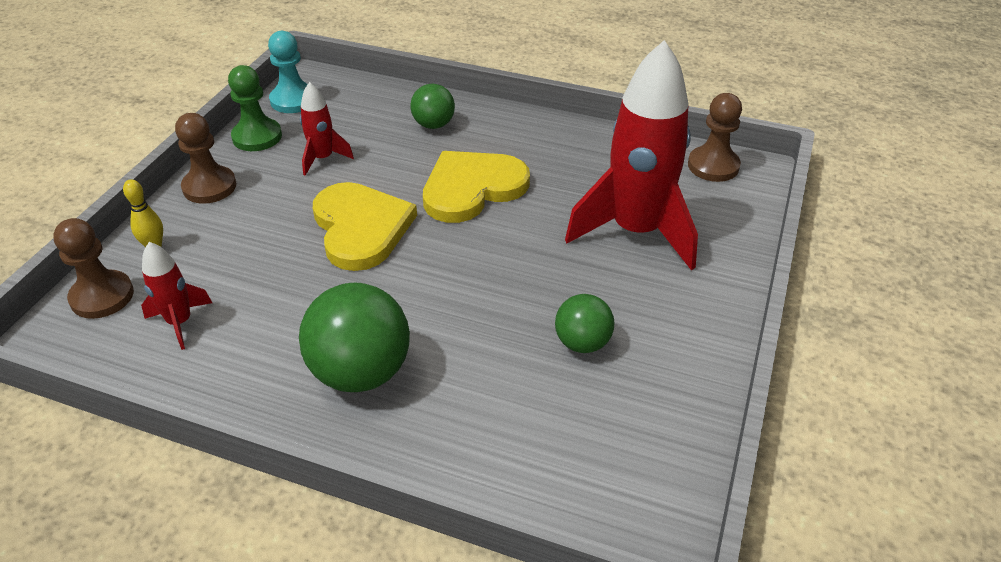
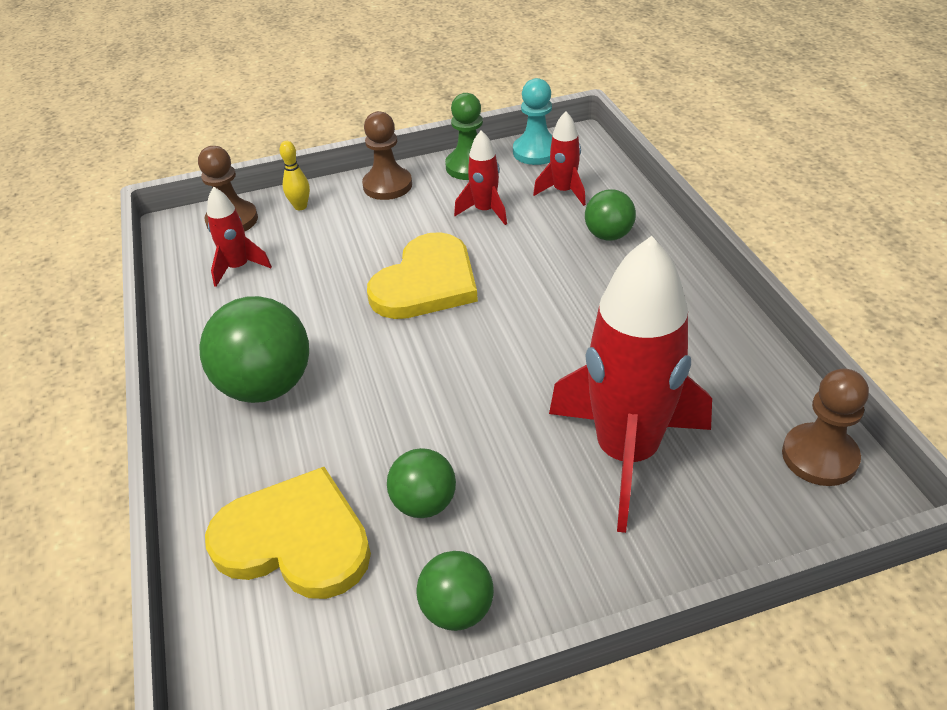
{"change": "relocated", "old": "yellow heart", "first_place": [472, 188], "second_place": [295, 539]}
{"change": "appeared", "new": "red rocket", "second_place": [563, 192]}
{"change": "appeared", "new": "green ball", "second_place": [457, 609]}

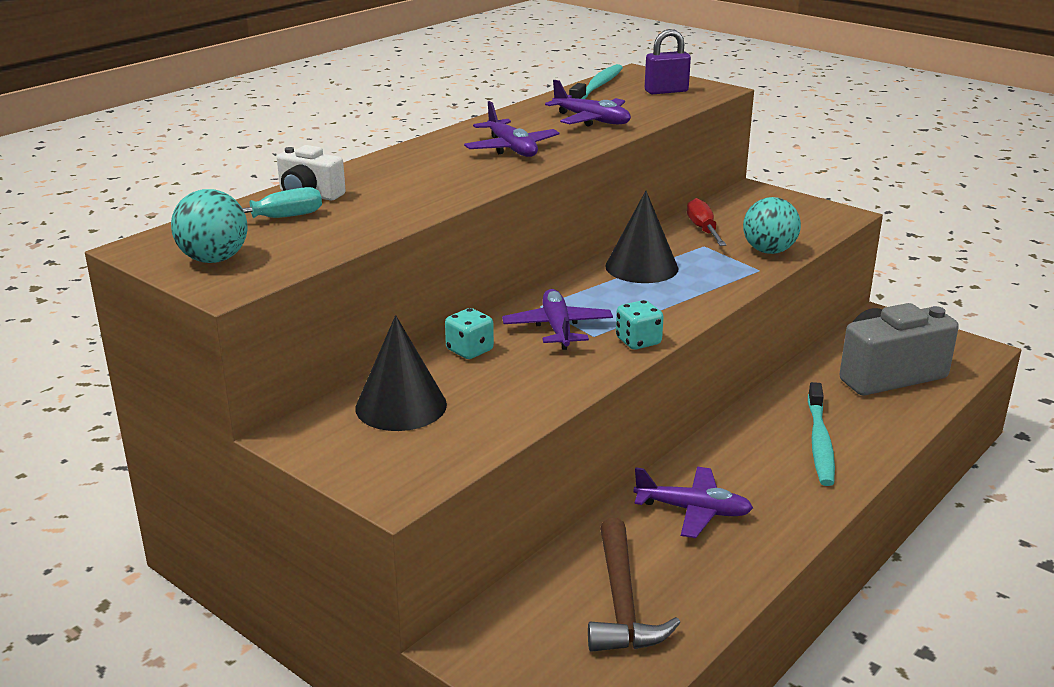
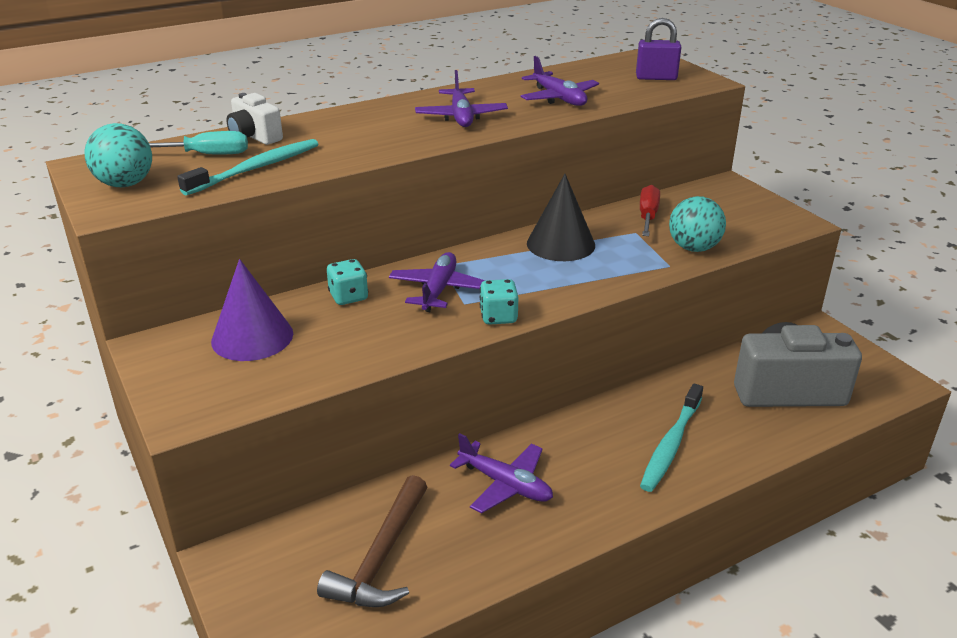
{"change": "relocated", "old": "turquoise toothbrush", "first_place": [597, 86], "second_place": [255, 169]}
{"change": "colour", "old": "black cone", "new": "purple cone", "first_place": [401, 406], "second_place": [252, 337]}

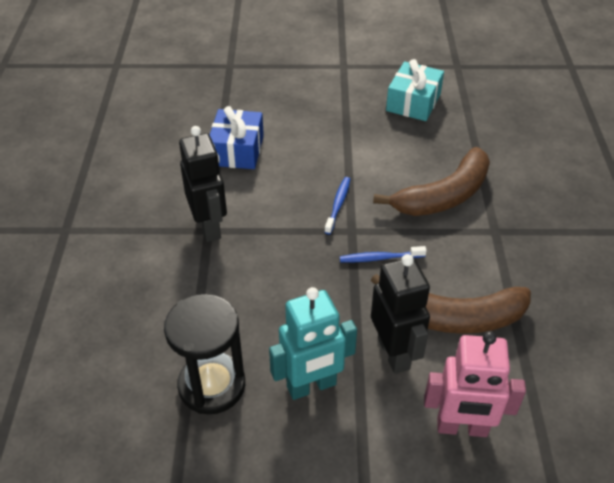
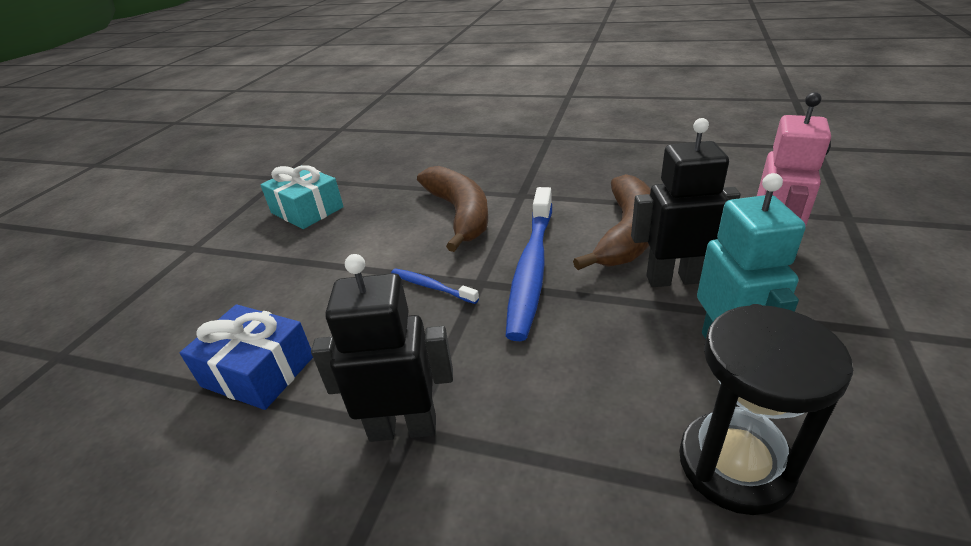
{"change": "size", "old": "blue toothbrush", "first_place": [380, 258], "second_place": [531, 268], "factor": 2.19}

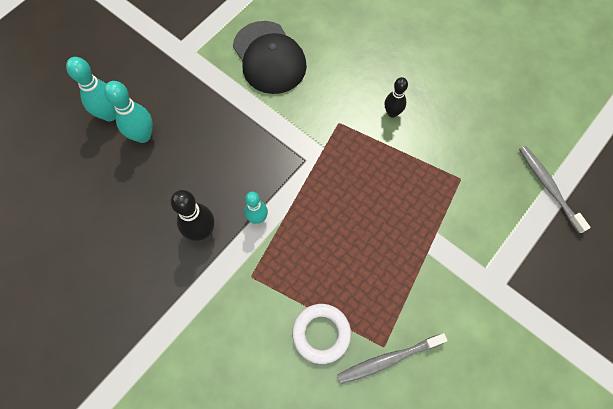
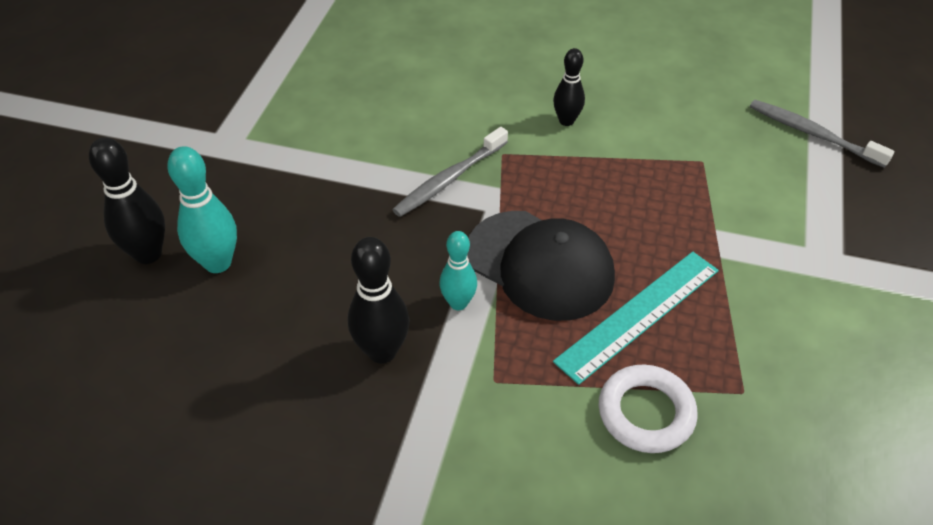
{"change": "relocated", "old": "black cap", "first_place": [269, 58], "second_place": [540, 265]}
{"change": "colour", "old": "turquoise bowling pin", "new": "black bowling pin", "first_place": [110, 114], "second_place": [148, 254]}
{"change": "relocated", "old": "grey toothbrush", "first_place": [388, 359], "second_place": [449, 179]}
{"change": "appeared", "new": "turquoise ruler", "second_place": [639, 315]}

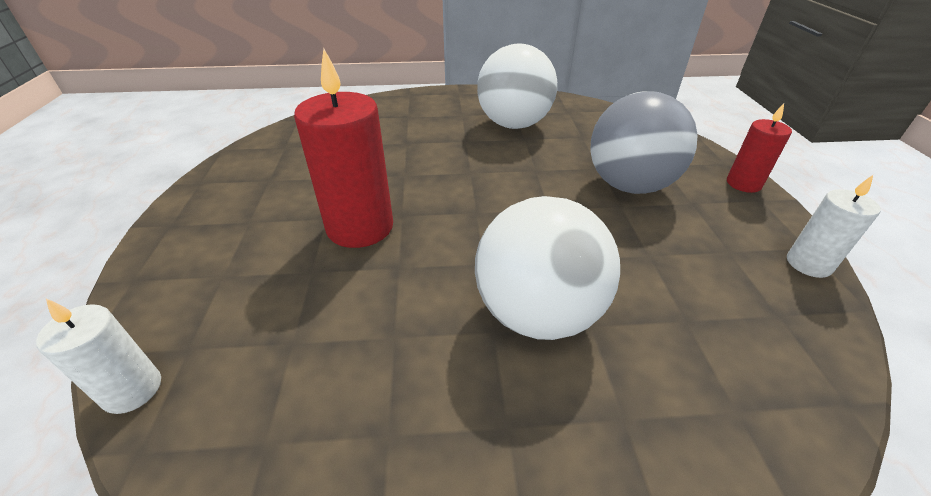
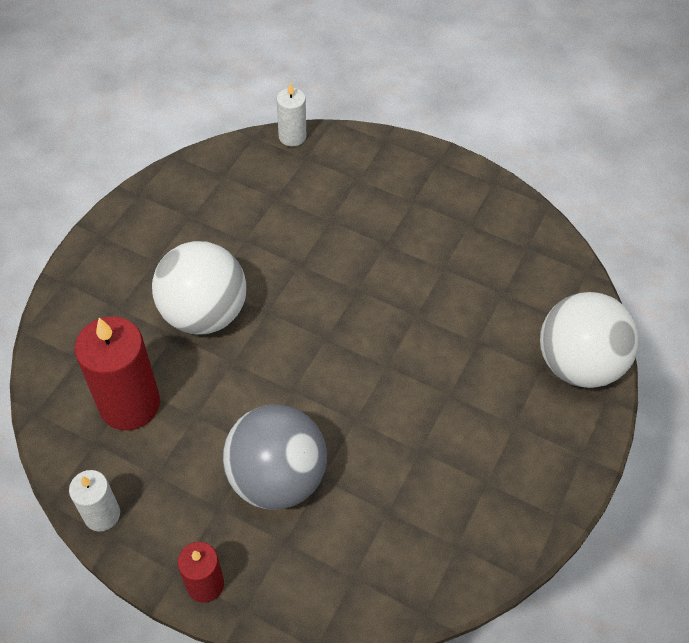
{"change": "relocated", "old": "white ball", "first_place": [513, 124], "second_place": [578, 364]}
{"change": "relocated", "old": "red candle", "first_place": [360, 227], "second_place": [129, 404]}

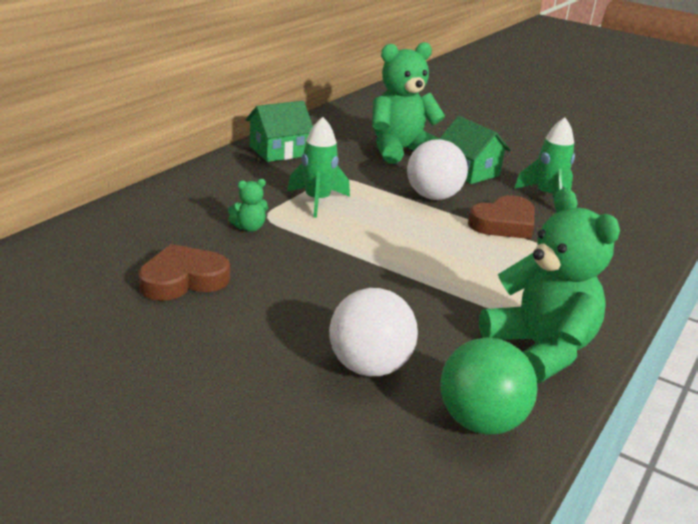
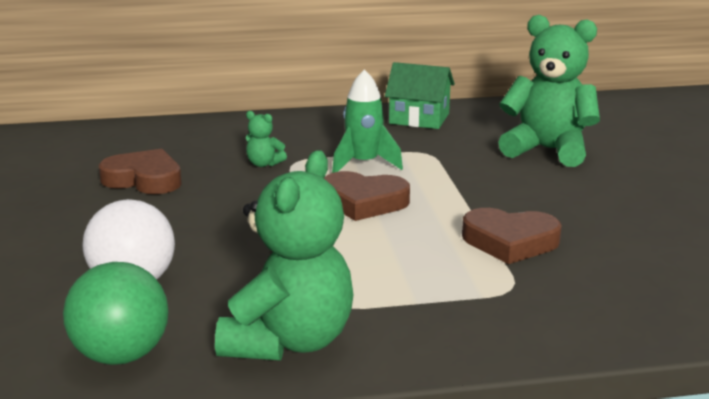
{"change": "missing", "old": "green house", "first_place": [469, 171]}
{"change": "missing", "old": "green rocket", "first_place": [547, 196]}
{"change": "missing", "old": "white ball", "first_place": [433, 196]}
{"change": "appeared", "new": "brown heart", "second_place": [364, 202]}

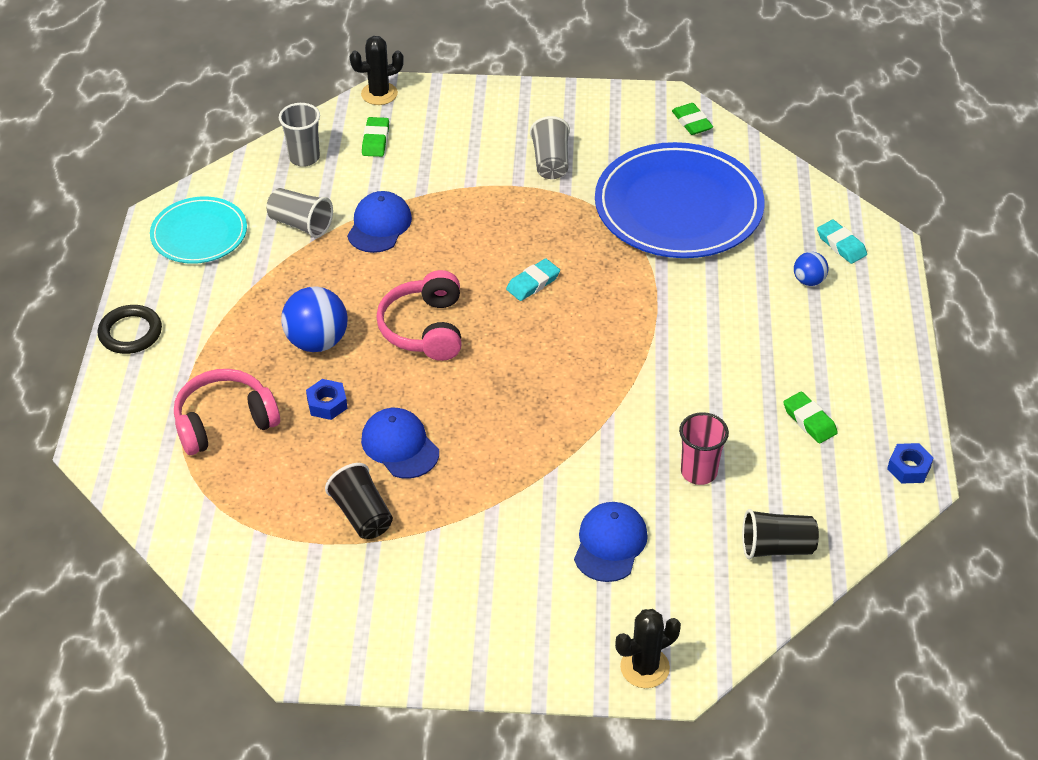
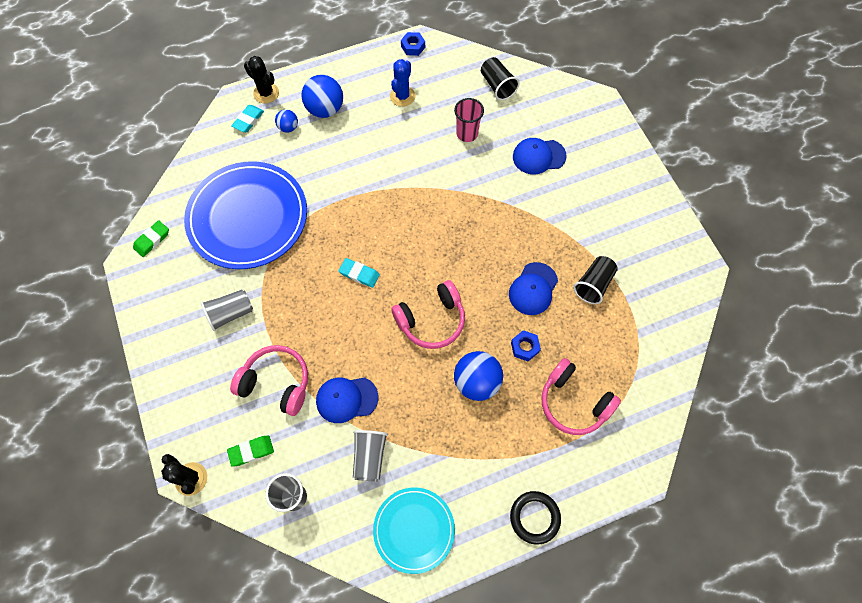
{"change": "exchanged", "old": "green eraser", "new": "blue cactus", "first_place": [809, 421], "second_place": [402, 96]}
{"change": "relocated", "old": "black cactus", "first_place": [644, 667], "second_place": [266, 93]}
{"change": "appeared", "new": "blue ball", "second_place": [325, 109]}
{"change": "appeared", "new": "pink headphones", "second_place": [276, 383]}

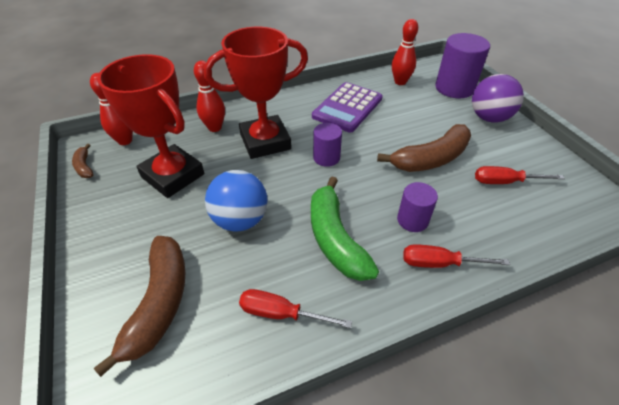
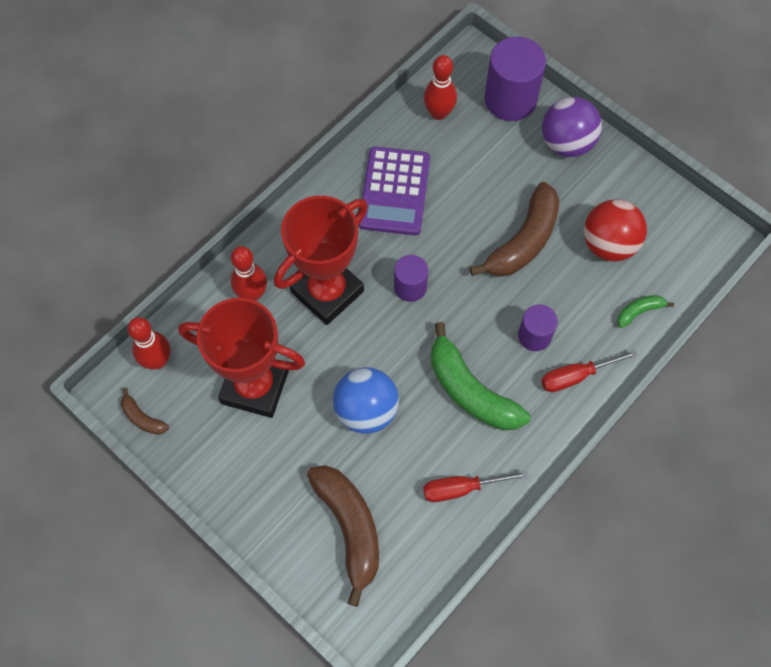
{"change": "exchanged", "old": "red screwdriver", "new": "red ball", "first_place": [505, 182], "second_place": [608, 244]}
{"change": "appeared", "new": "green banana", "second_place": [639, 311]}

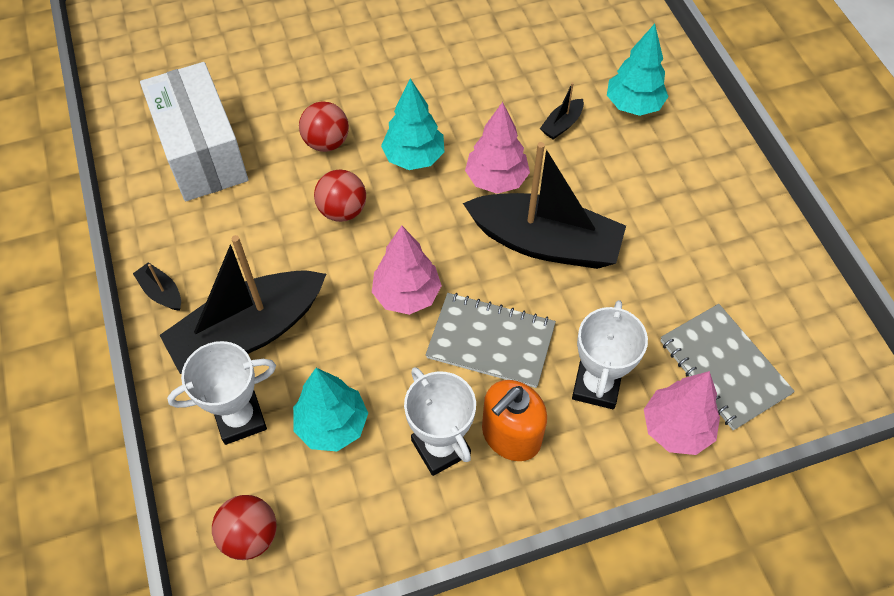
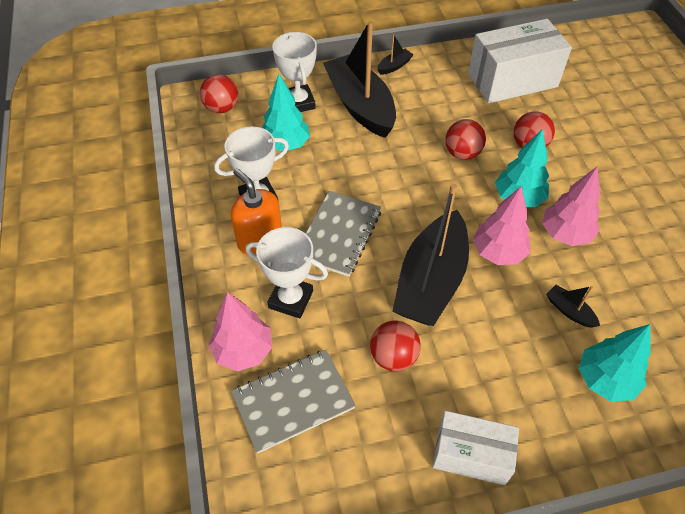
{"change": "relocated", "old": "pink tree", "first_place": [407, 295], "second_place": [565, 234]}
{"change": "appeared", "new": "red ball", "second_place": [393, 357]}
{"change": "appeared", "new": "white box", "second_place": [471, 455]}

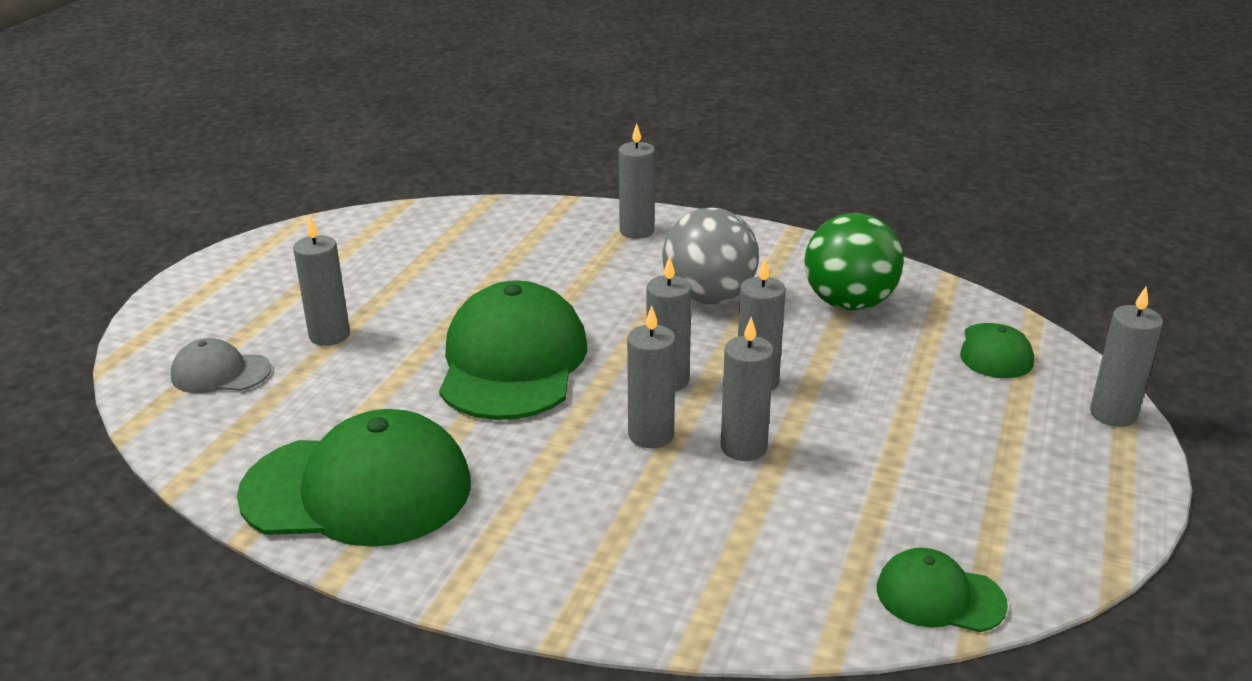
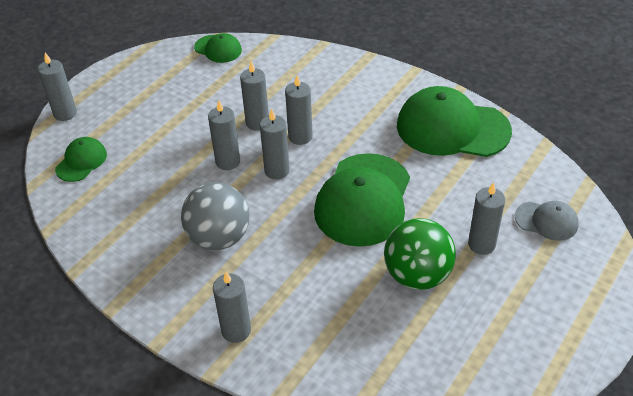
{"change": "relocated", "old": "green ball", "first_place": [849, 303], "second_place": [417, 275]}

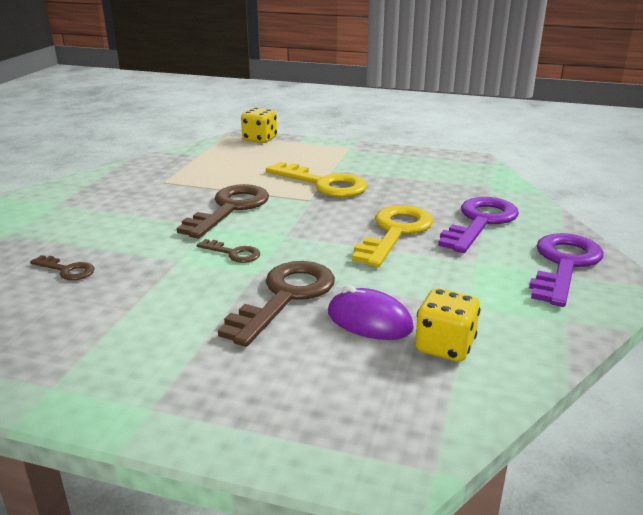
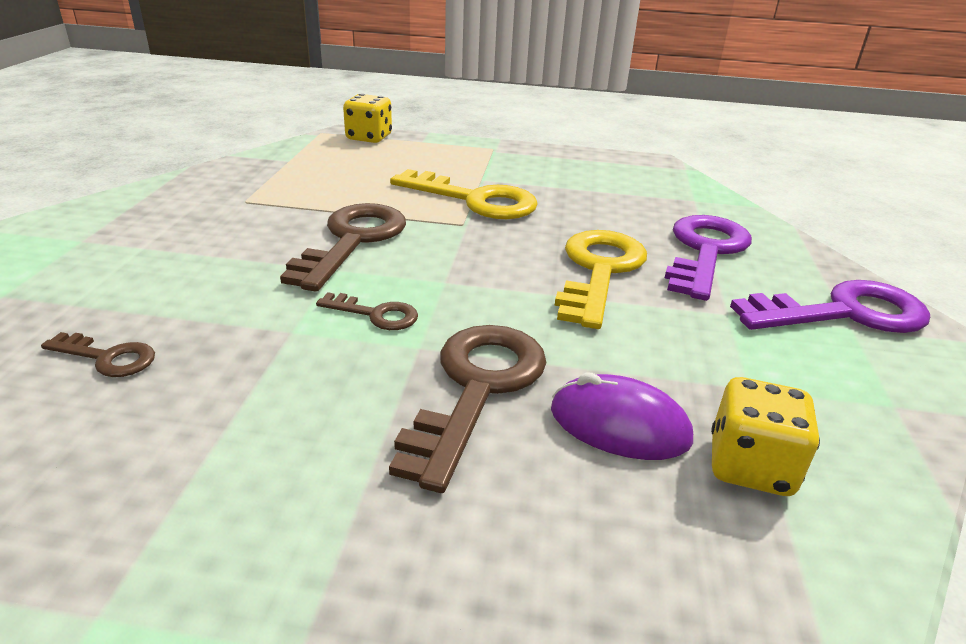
{"change": "spun", "old": "purple key", "first_place": [564, 265], "second_place": [844, 313], "degrees": 60}

